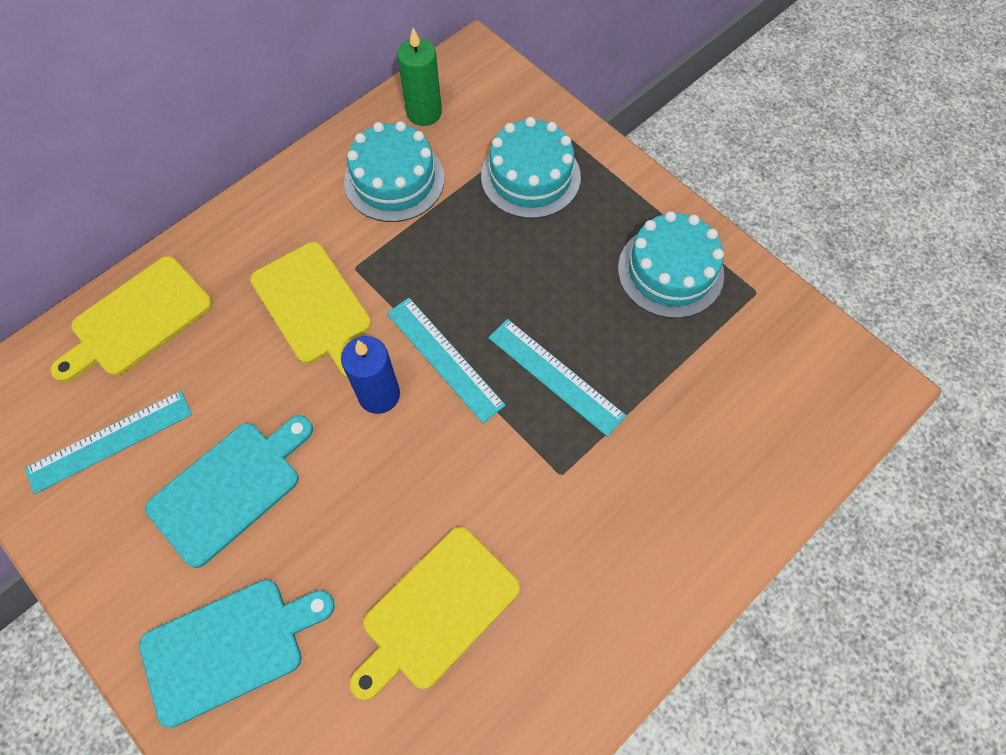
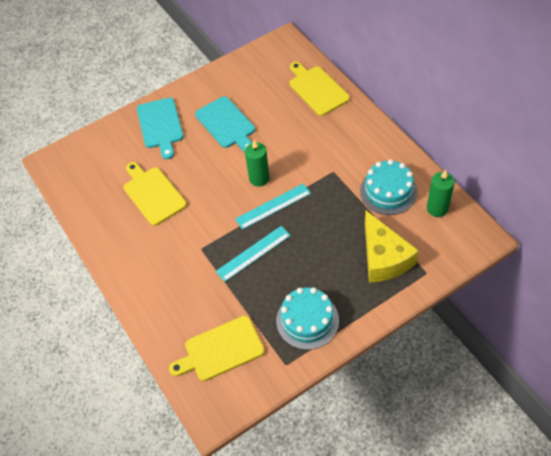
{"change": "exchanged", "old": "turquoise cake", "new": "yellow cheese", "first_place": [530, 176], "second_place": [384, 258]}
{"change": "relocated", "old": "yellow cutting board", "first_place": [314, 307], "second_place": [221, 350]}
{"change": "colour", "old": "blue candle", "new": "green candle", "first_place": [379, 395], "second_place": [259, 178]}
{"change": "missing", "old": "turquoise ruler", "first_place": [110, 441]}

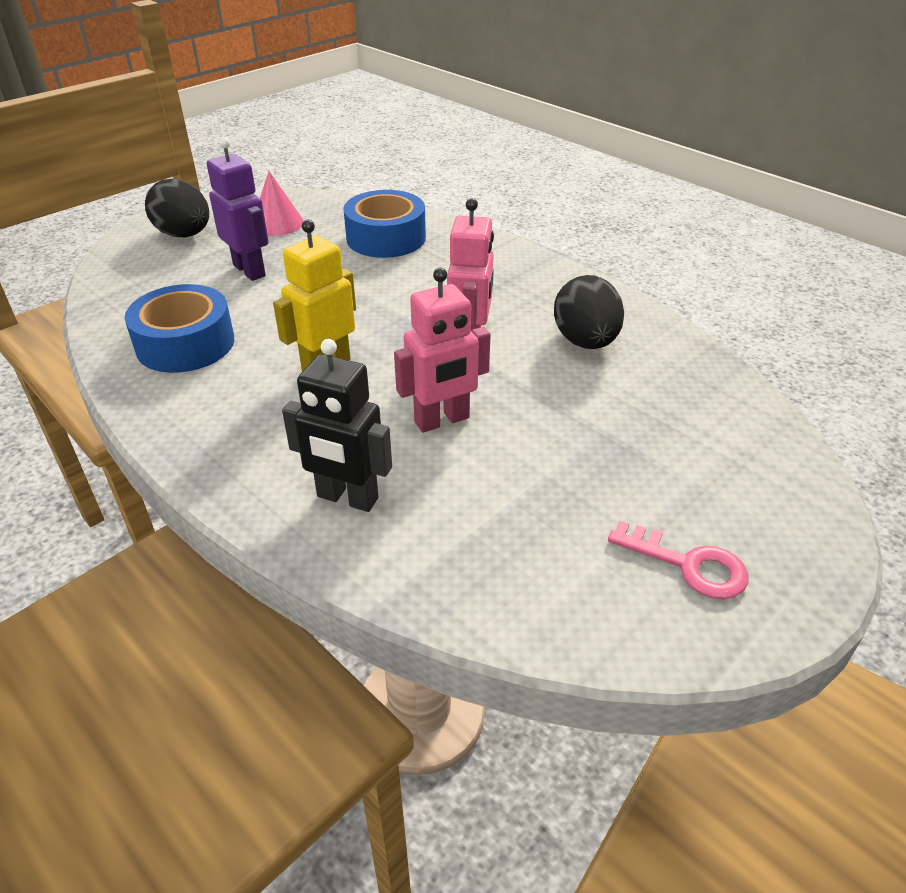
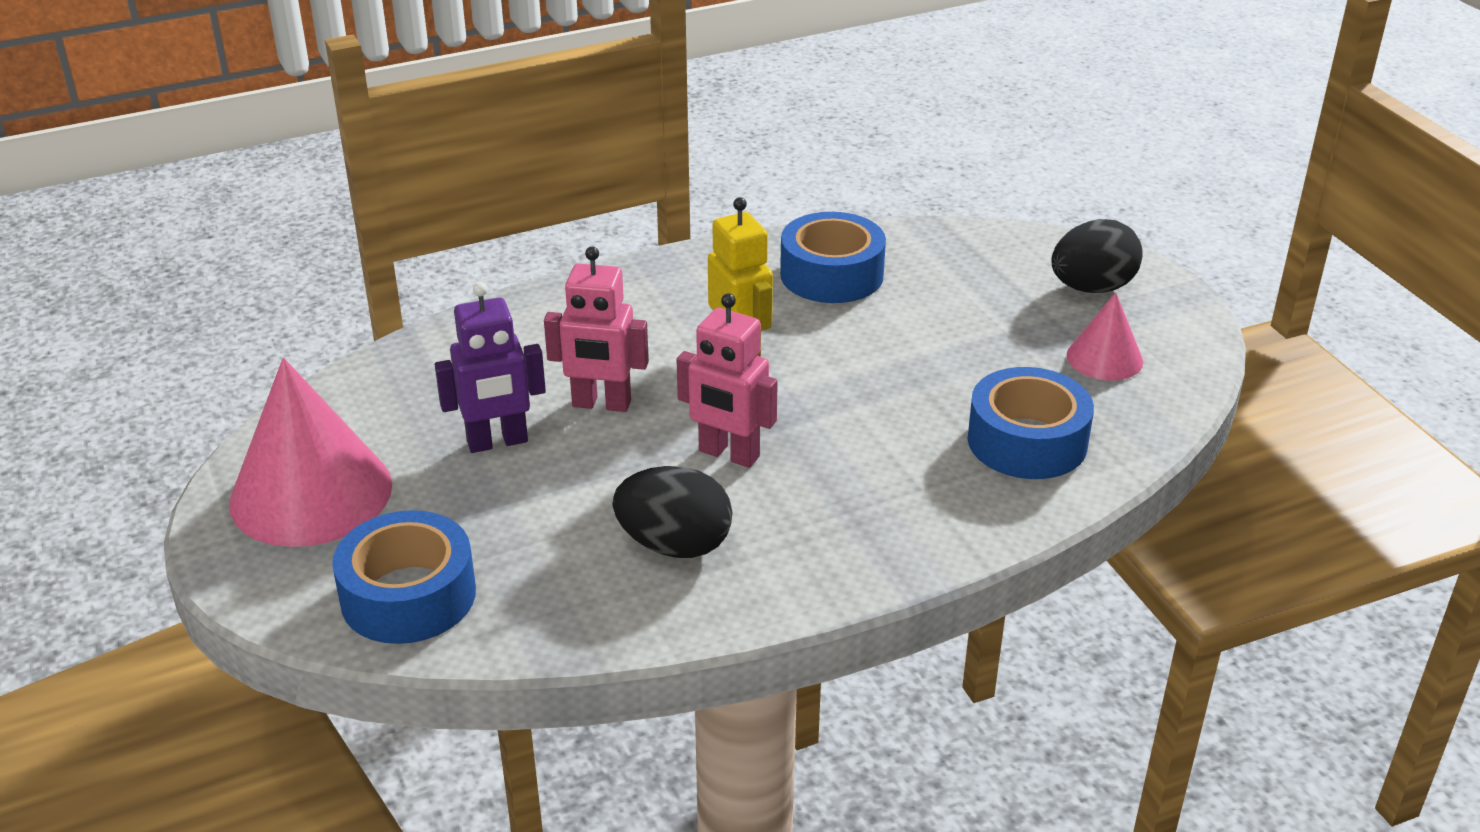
{"change": "relocated", "old": "purple robot", "first_place": [250, 270], "second_place": [497, 442]}
{"change": "spun", "old": "pink robot", "first_place": [442, 420], "second_place": [601, 404], "degrees": -75}
{"change": "missing", "old": "black robot", "first_place": [347, 498]}
{"change": "exchanged", "old": "pink key", "new": "pink cone", "first_place": [689, 565], "second_place": [311, 493]}
{"change": "appeared", "new": "blue tape", "second_place": [408, 596]}

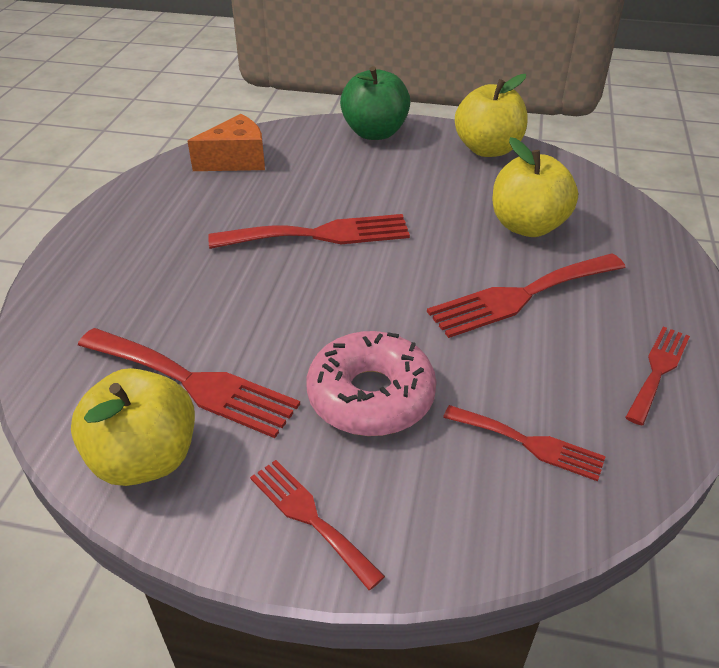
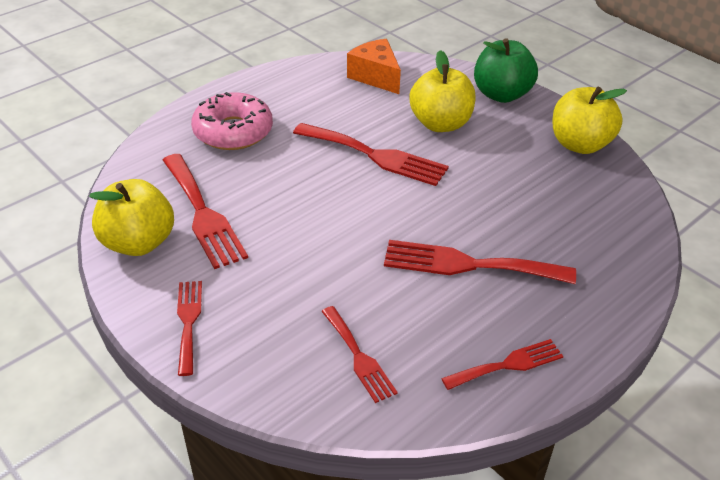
{"change": "spun", "old": "orange cheese", "first_place": [236, 160], "second_place": [375, 77], "degrees": -135}
{"change": "relocated", "old": "yellow apple", "first_place": [527, 226], "second_place": [440, 124]}
{"change": "relocated", "old": "pink donut", "first_place": [371, 396], "second_place": [233, 131]}

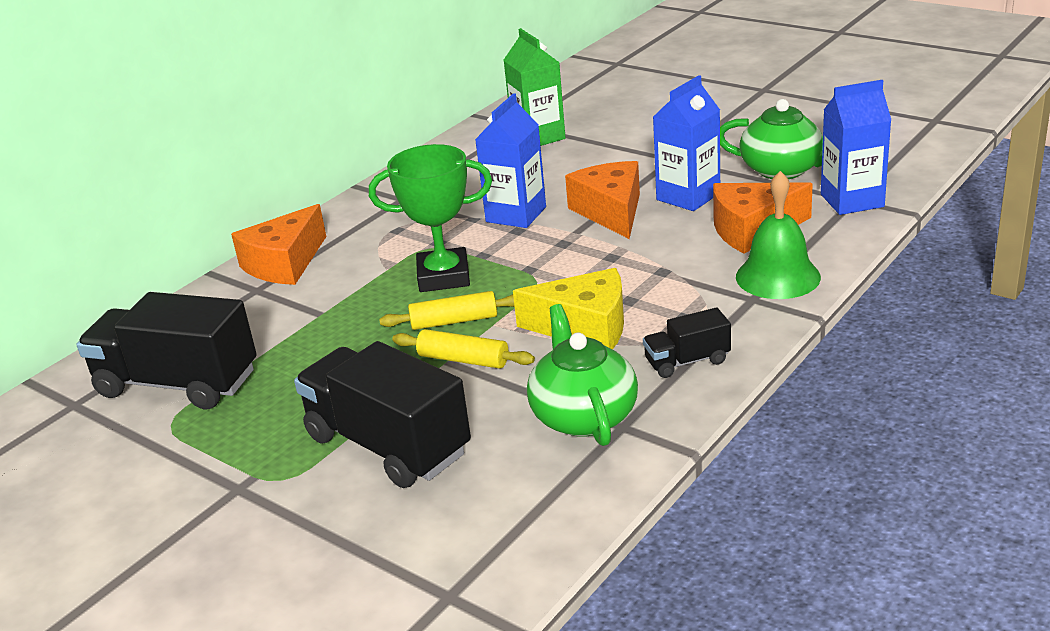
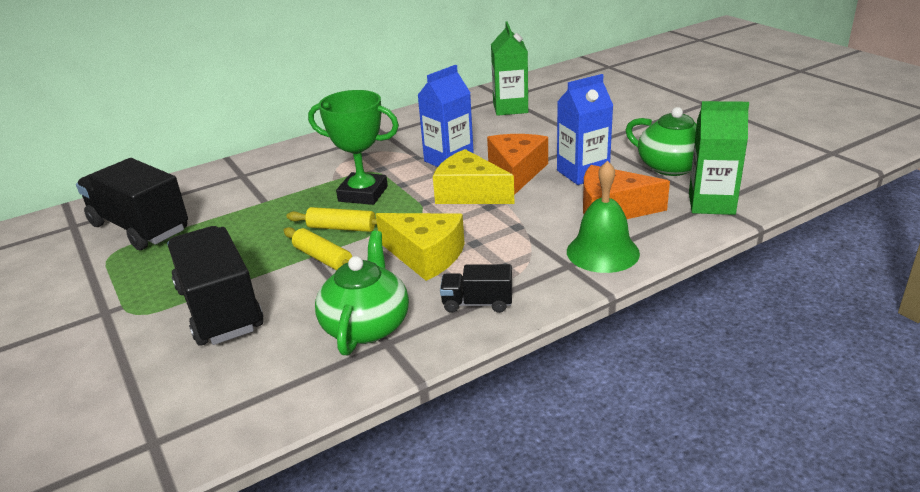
{"change": "colour", "old": "blue carton", "new": "green carton", "first_place": [852, 200], "second_place": [711, 204]}
{"change": "missing", "old": "orange cheese", "first_place": [284, 263]}
{"change": "appeared", "new": "yellow cheese", "second_place": [469, 193]}

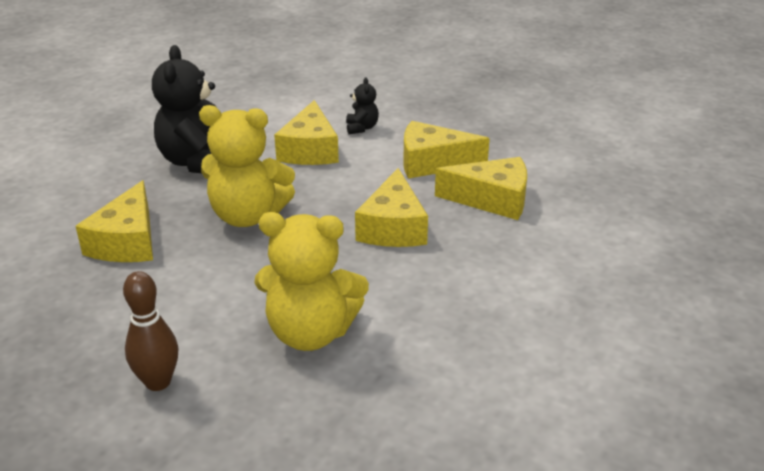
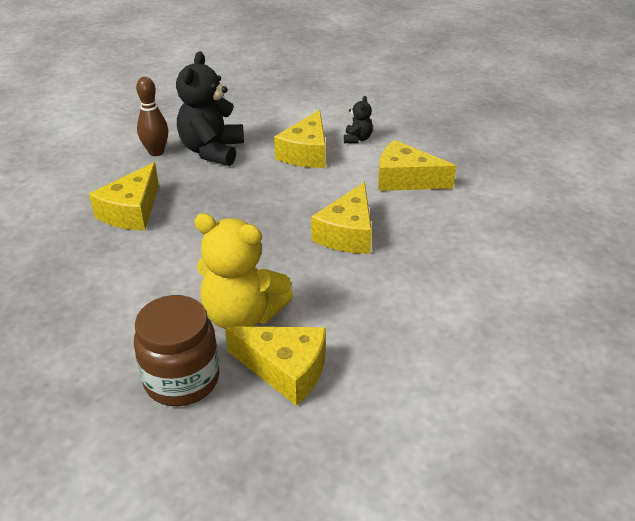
{"change": "missing", "old": "yellow teddy bear", "first_place": [248, 216]}
{"change": "relocated", "old": "yellow cheese", "first_place": [492, 200], "second_place": [285, 369]}
{"change": "relocated", "old": "brown bowling pin", "first_place": [158, 382], "second_place": [156, 152]}
{"change": "appeared", "new": "brown jar", "second_place": [182, 379]}

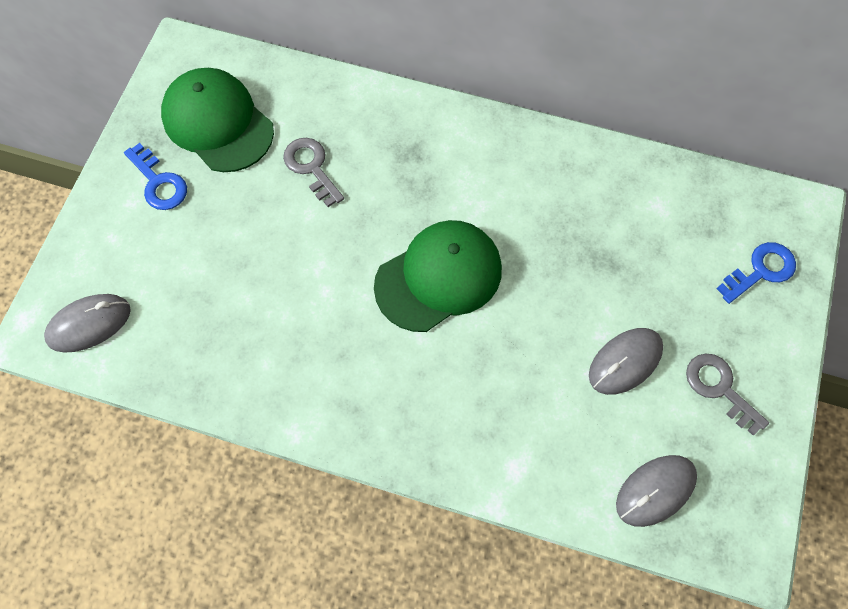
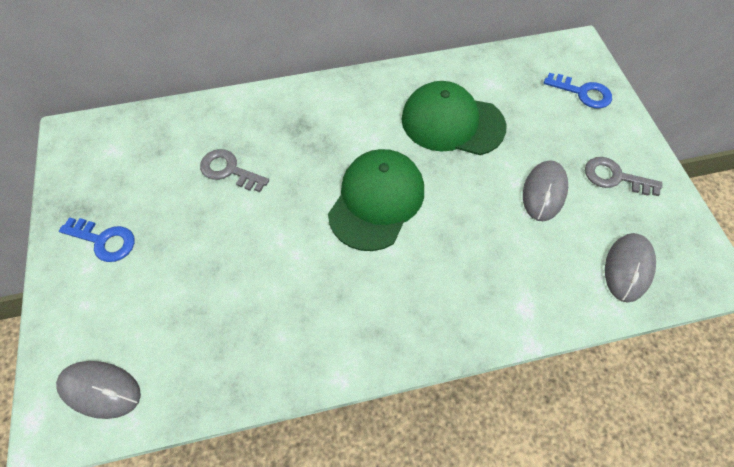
{"change": "relocated", "old": "green cap", "first_place": [217, 123], "second_place": [452, 122]}
{"change": "spun", "old": "blue key", "first_place": [760, 271], "second_place": [582, 93], "degrees": 90}
{"change": "spun", "old": "grey mouse", "first_place": [89, 324], "second_place": [100, 389], "degrees": 75}

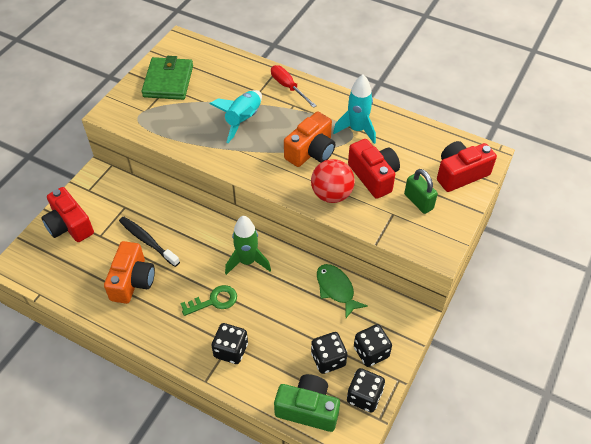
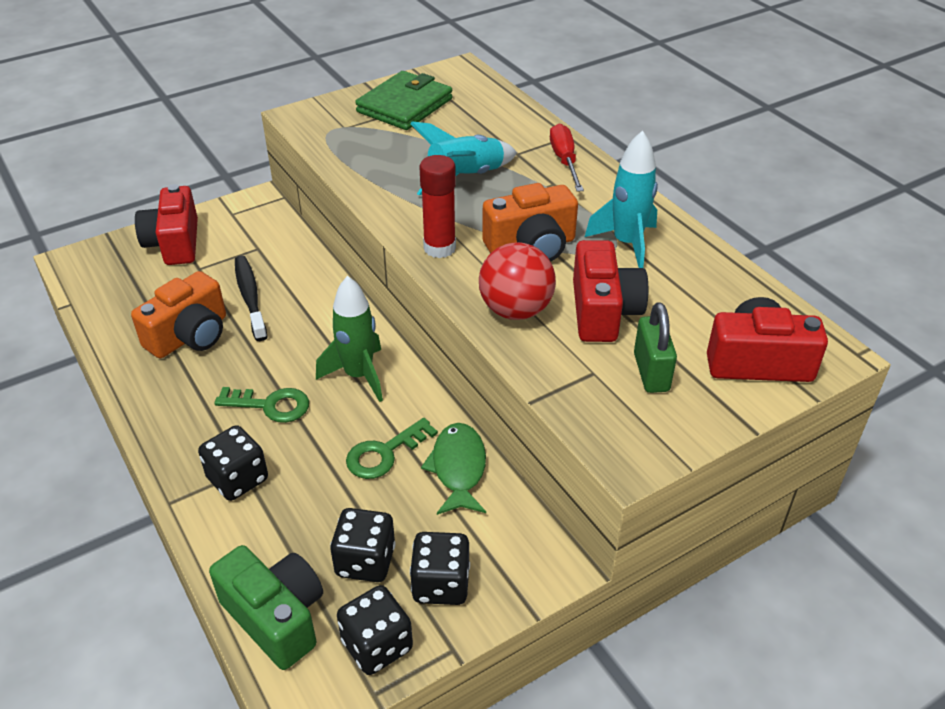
{"change": "appeared", "new": "red glue stick", "second_place": [439, 248]}
{"change": "appeared", "new": "green key", "second_place": [384, 453]}

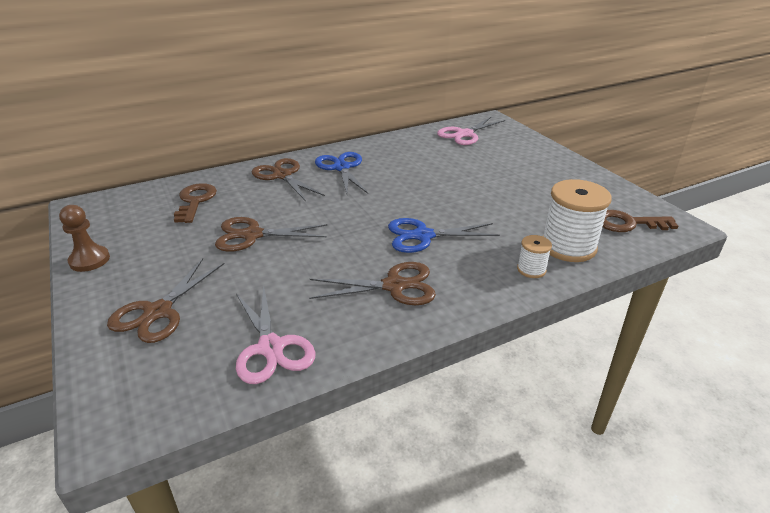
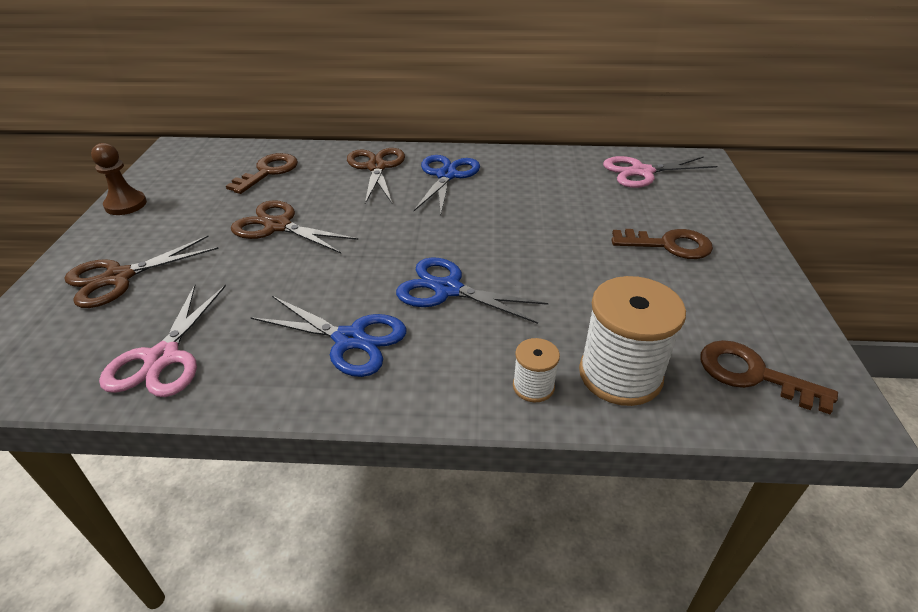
{"change": "colour", "old": "brown scissors", "new": "blue scissors", "first_place": [394, 286], "second_place": [350, 339]}
{"change": "appeared", "new": "brown key", "second_place": [669, 245]}

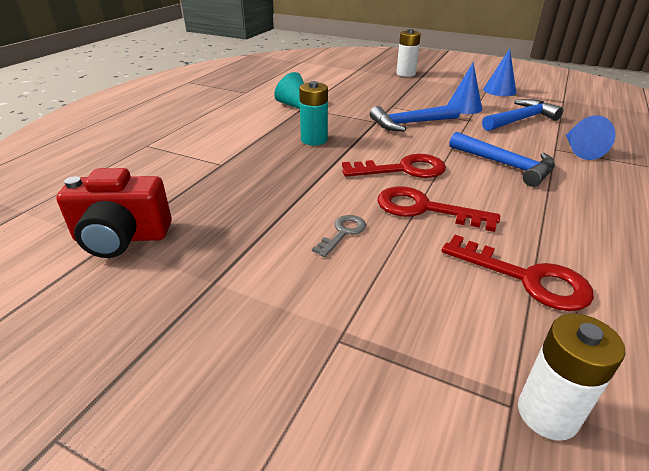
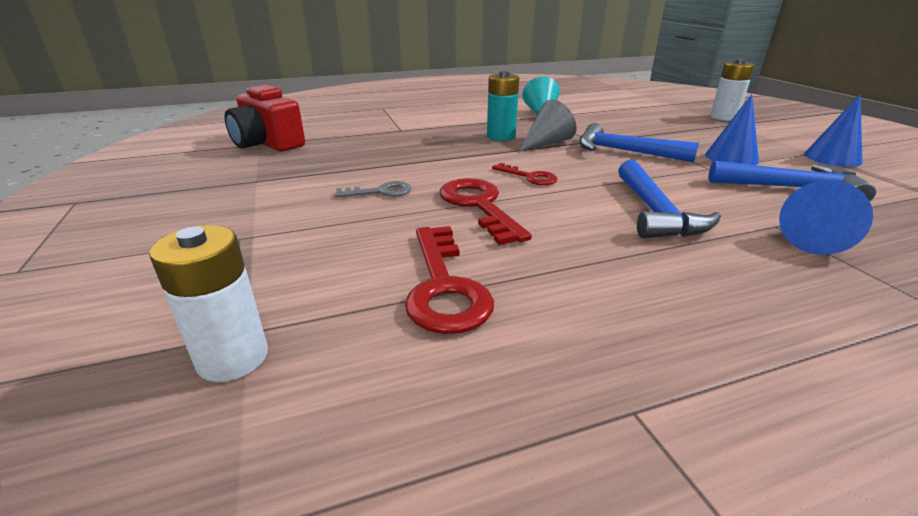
{"change": "size", "old": "red key", "first_place": [403, 169], "second_place": [530, 177], "factor": 0.57}
{"change": "appeared", "new": "grey cone", "second_place": [546, 143]}

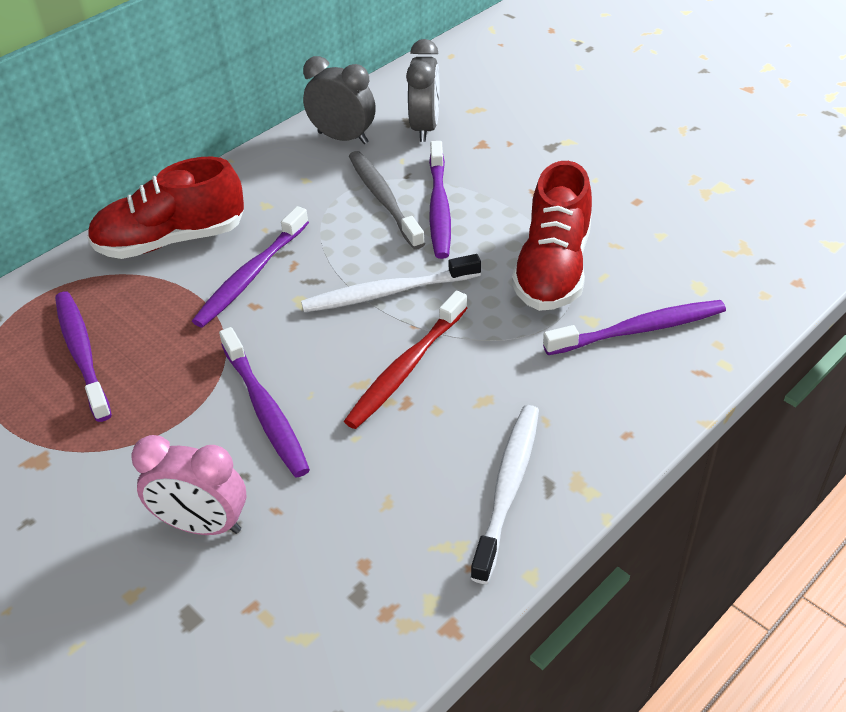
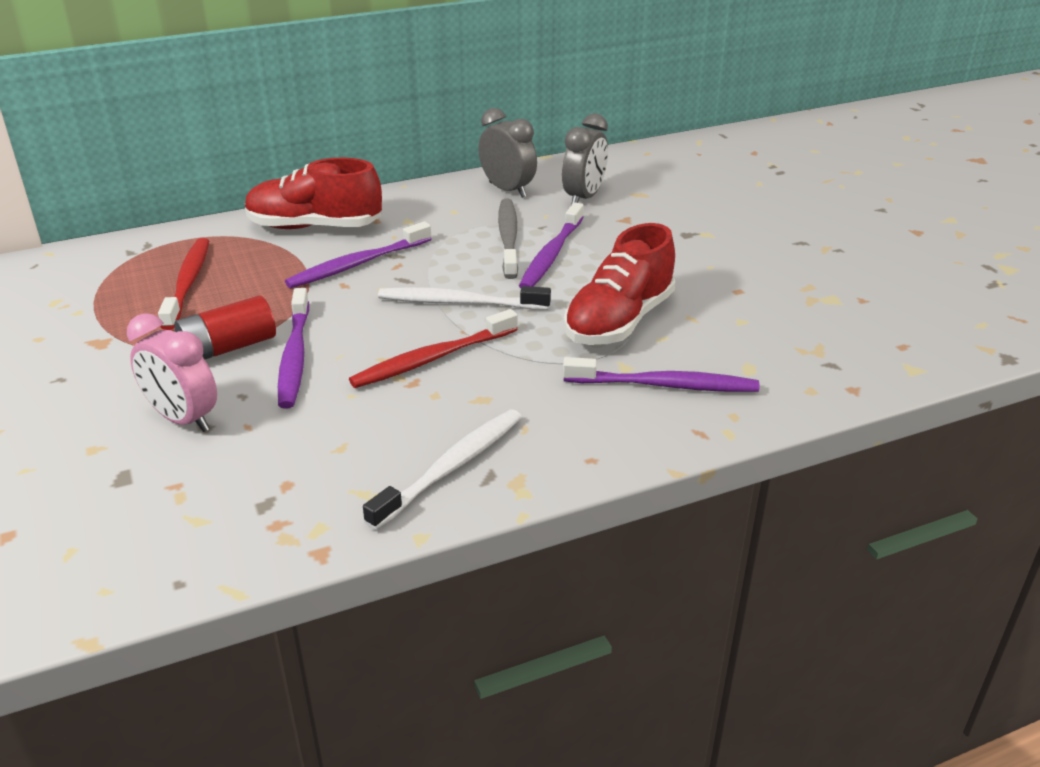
{"change": "colour", "old": "purple toothbrush", "new": "red toothbrush", "first_place": [82, 354], "second_place": [188, 283]}
{"change": "appeared", "new": "red battery", "second_place": [228, 348]}

